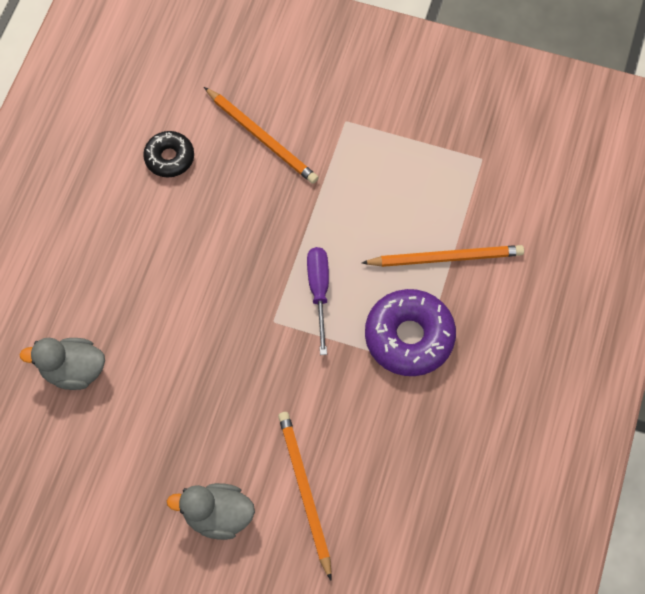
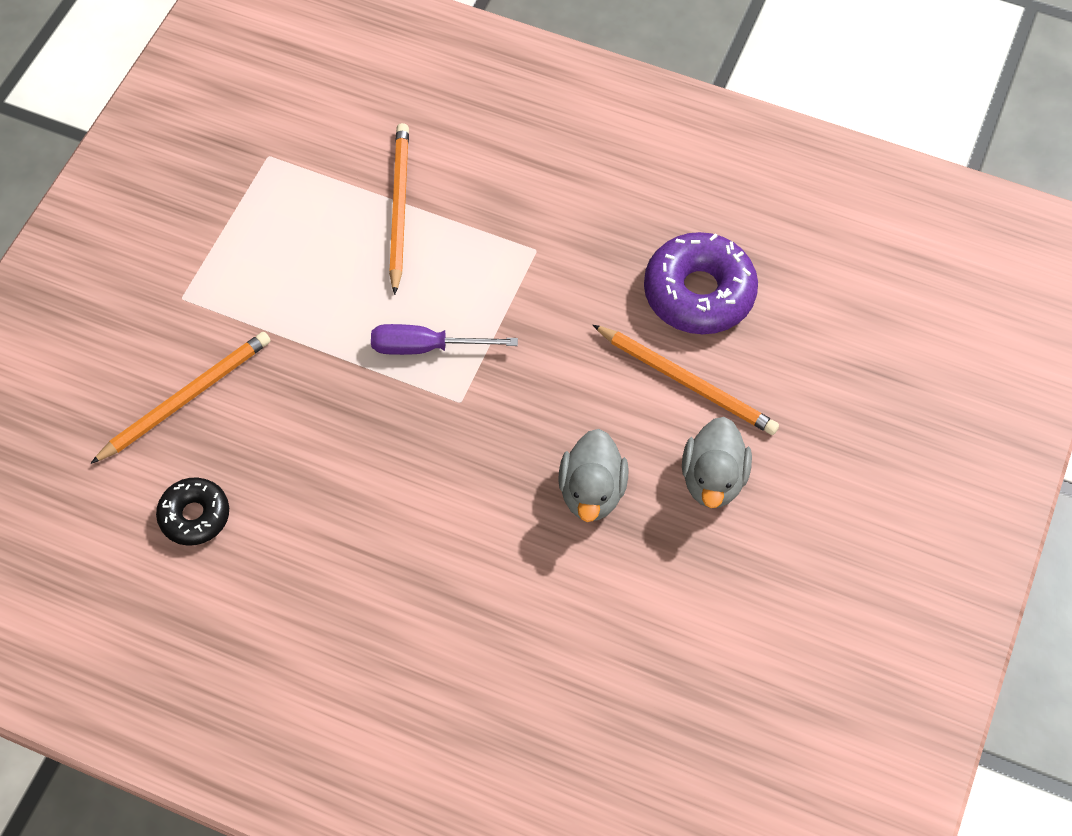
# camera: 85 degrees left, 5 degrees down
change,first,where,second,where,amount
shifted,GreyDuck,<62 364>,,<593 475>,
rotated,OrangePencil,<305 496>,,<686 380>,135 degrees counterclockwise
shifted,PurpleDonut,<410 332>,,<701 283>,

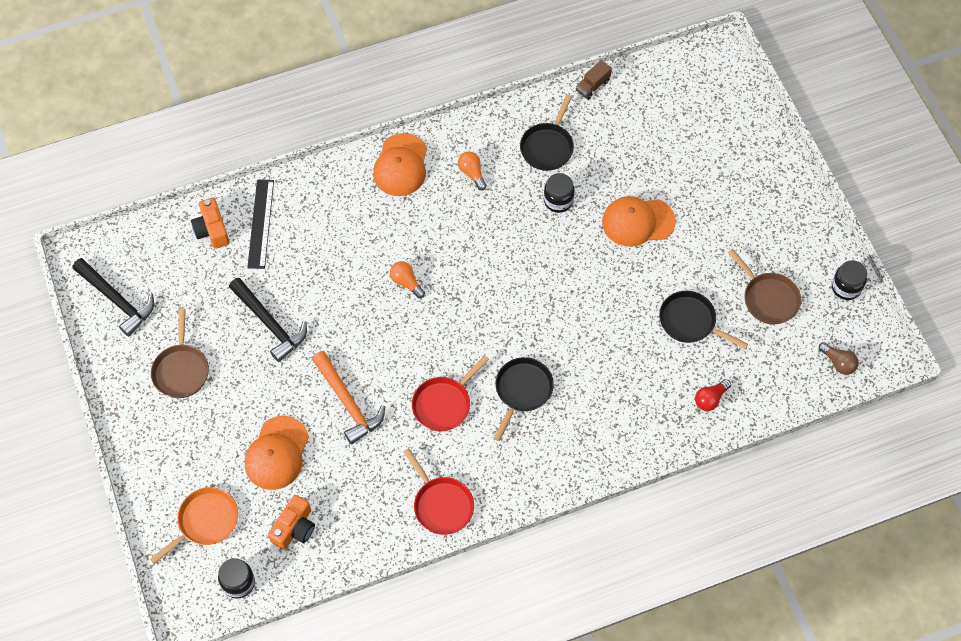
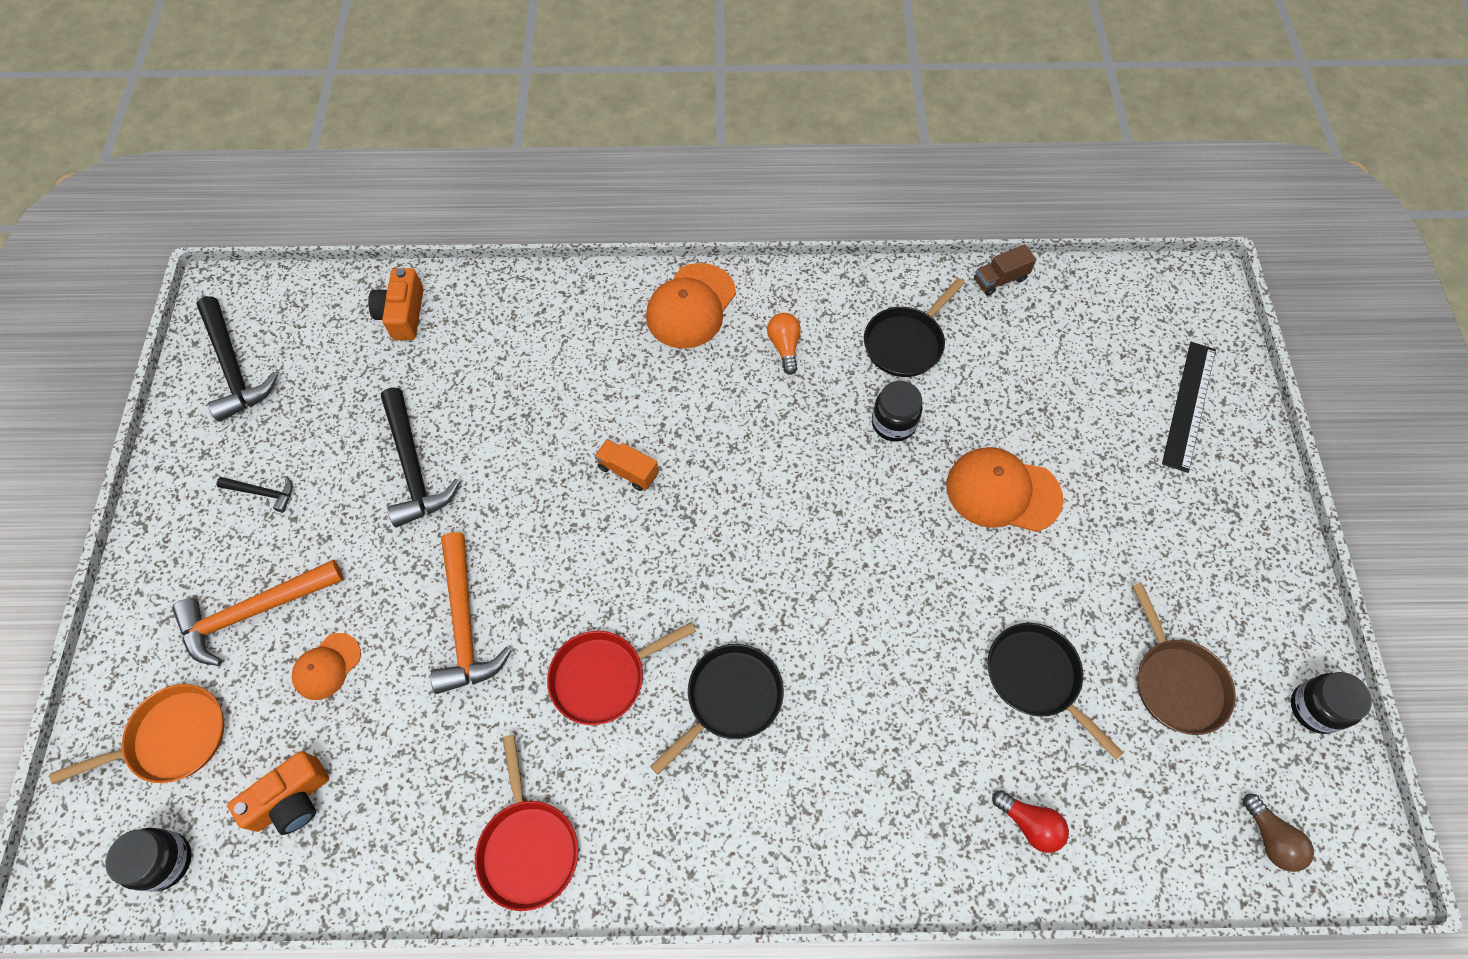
# camera: 20 degrees right, 0 degrees up
change,first,where,second,where,amount
new,,,OrangeHammer,<257 613>,
swapped,BrownPan,<180 353>,BlackHammer,<255 494>,
scaled,OrangeCap,<277 453>,,<326 666>,x0.58
swapped,OrangeLightBulb,<407 279>,OrangeTruck,<626 465>,
rotated,RedLightBulb,<713 395>,,<1030 821>,120 degrees counterclockwise
shifted,BlackRuler,<260 224>,,<1189 407>,

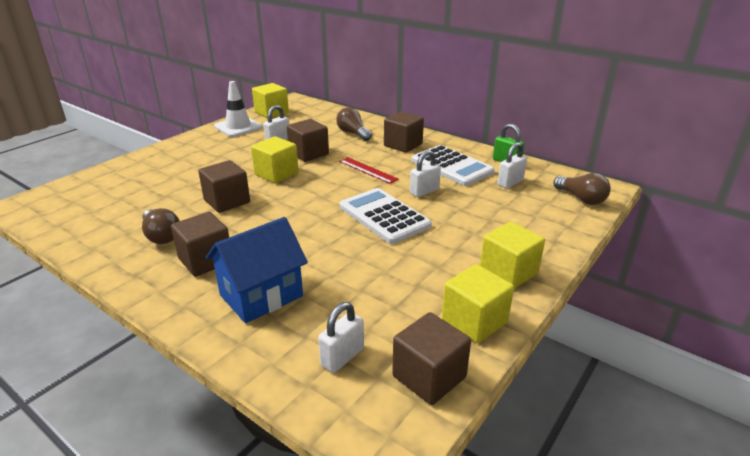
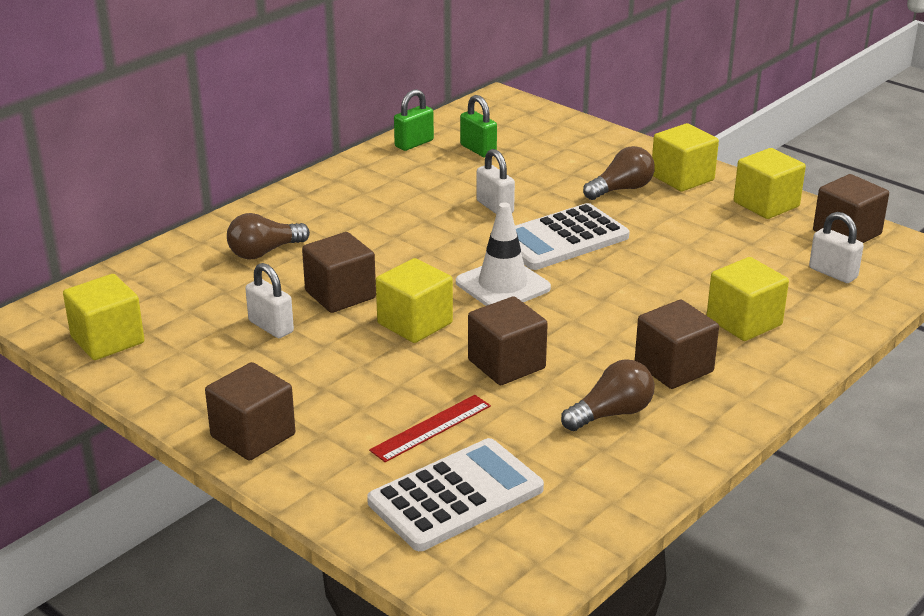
# camera: 85 degrees left, 0 degrees up
change,first,where,second,where,amount
shifted,BrownCube,<404 132>,,<250 411>,
shifted,WhiteCalculator,<453 165>,,<455 494>,
shifted,RedRuler,<369 170>,,<430 428>,
shifted,WhiteTrafficCone,<238 109>,,<503 254>,
repainted,WhitePadlock,<512 165>,GreenPadlock,<478 126>,
shifted,BrownLightBulb,<582 189>,,<619 173>,
swapped,BlueHouse,<257 270>,YellowCube,<748 299>,

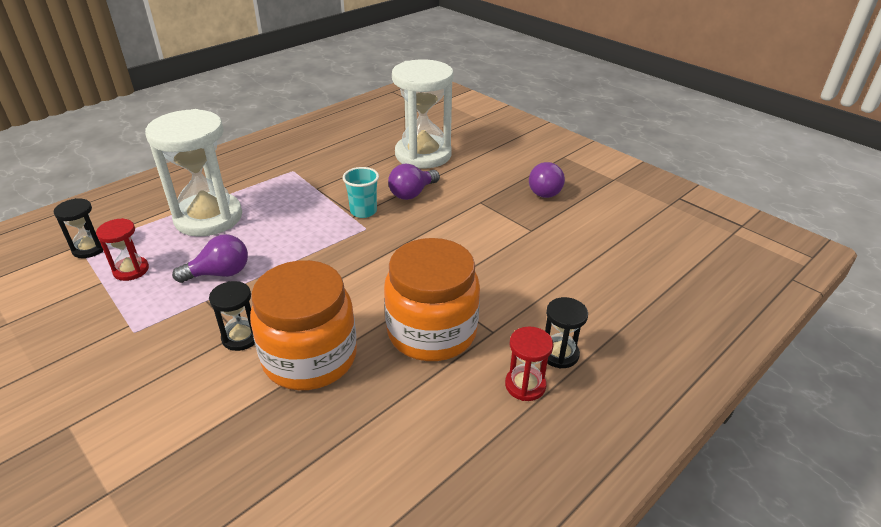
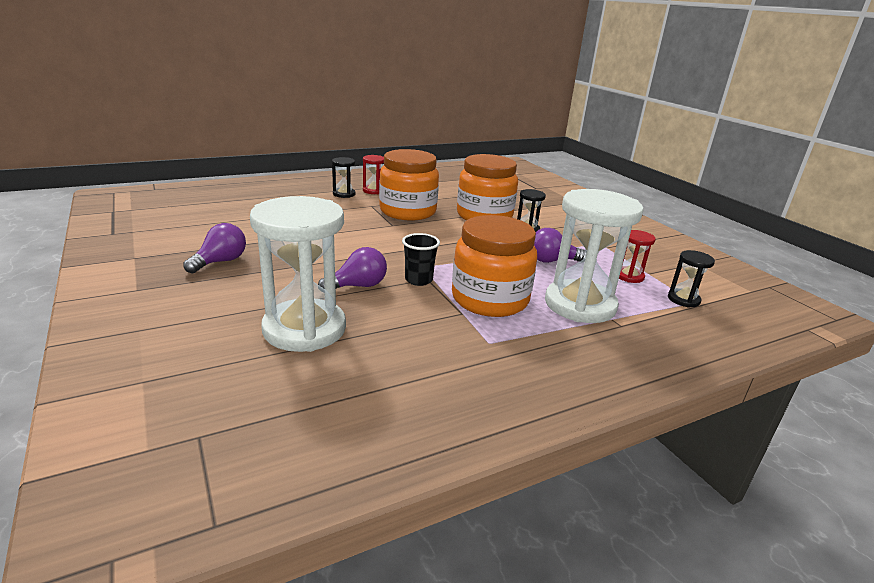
# camera: 165 degrees left, 10 degrees down
change,first,where,second,where,amount
repainted,TurquoiseCup,<361 192>,BlackCup,<421 259>,
new,,,OrangeJar,<494 266>,

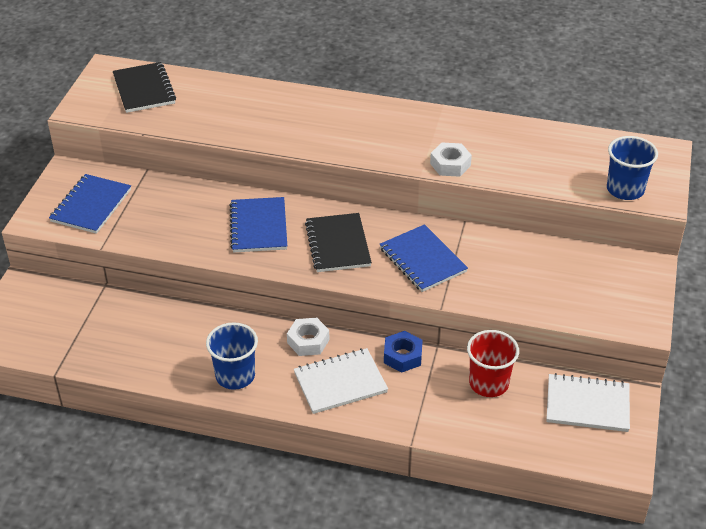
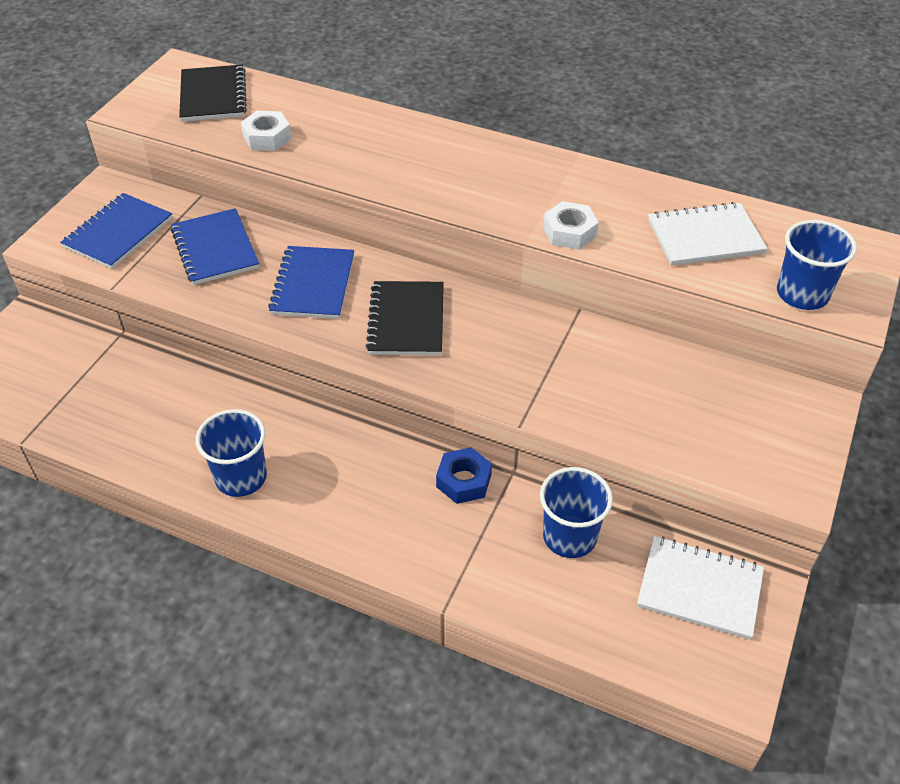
# camera: 10 degrees right, 5 degrees up
change,first,where,second,where,amount
shifted,BlueNotebook,<424 258>,,<215 246>,
shifted,WhiteNut,<308 337>,,<266 131>,
repainted,RedCup,<493 363>,BlueCup,<576 512>,
shifted,WhiteNotebook,<341 381>,,<708 234>,

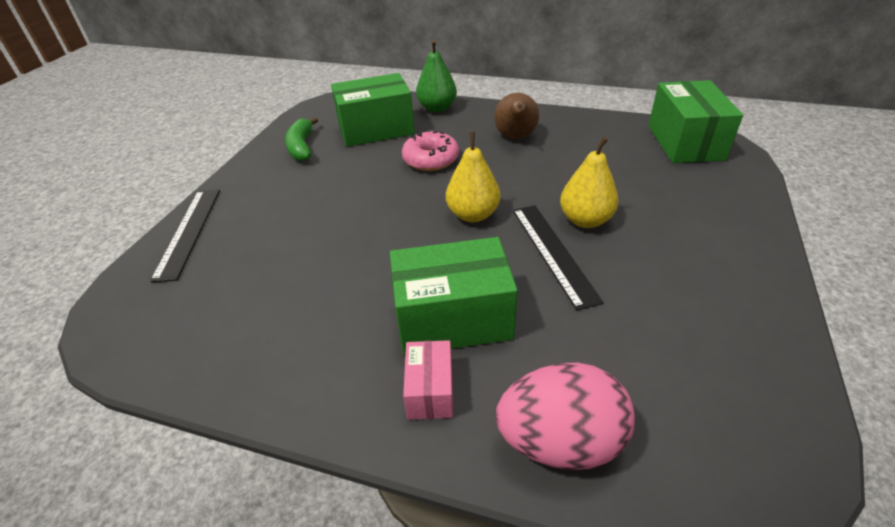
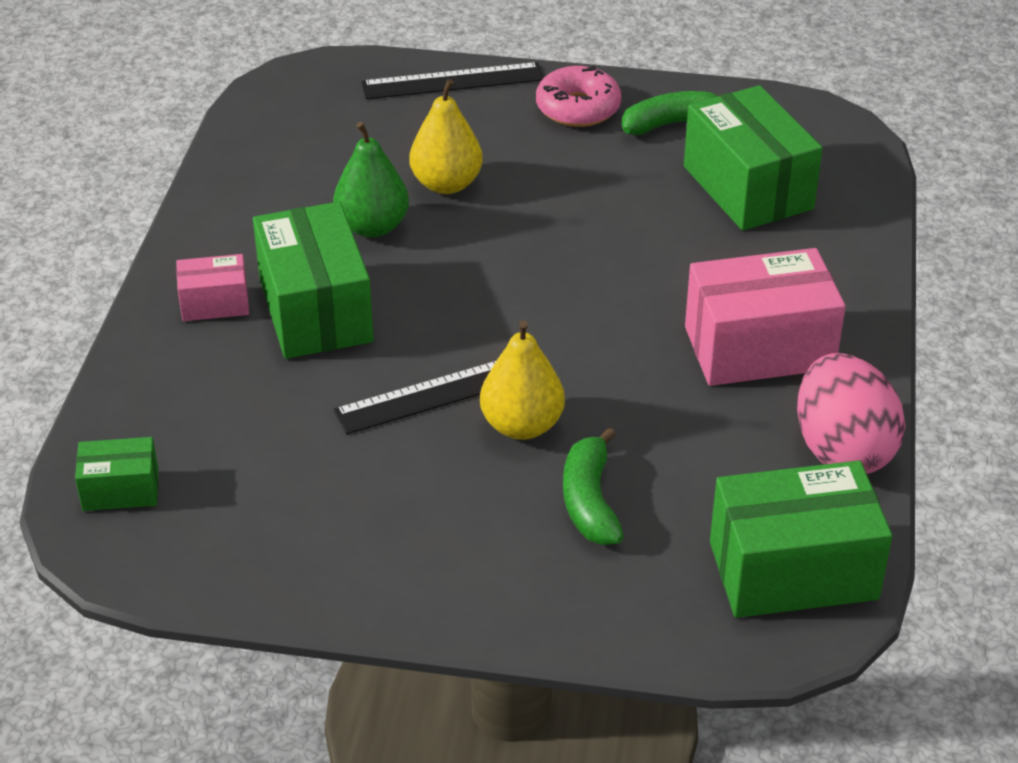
# camera: 80 degrees right, 0 degrees up
change,first,where,second,where,amount
new,,,GreenBox,<117 474>,
shifted,GreenPear,<436 76>,,<371 180>,
shifted,YellowPear,<473 177>,,<446 136>,
shifted,PinkDonut,<430 151>,,<578 96>,
new,,,GreenBanana,<593 486>,
swapped,BrownPear,<516 116>,PinkBox,<765 317>,
shifted,PinkEgg,<565 416>,,<851 413>,

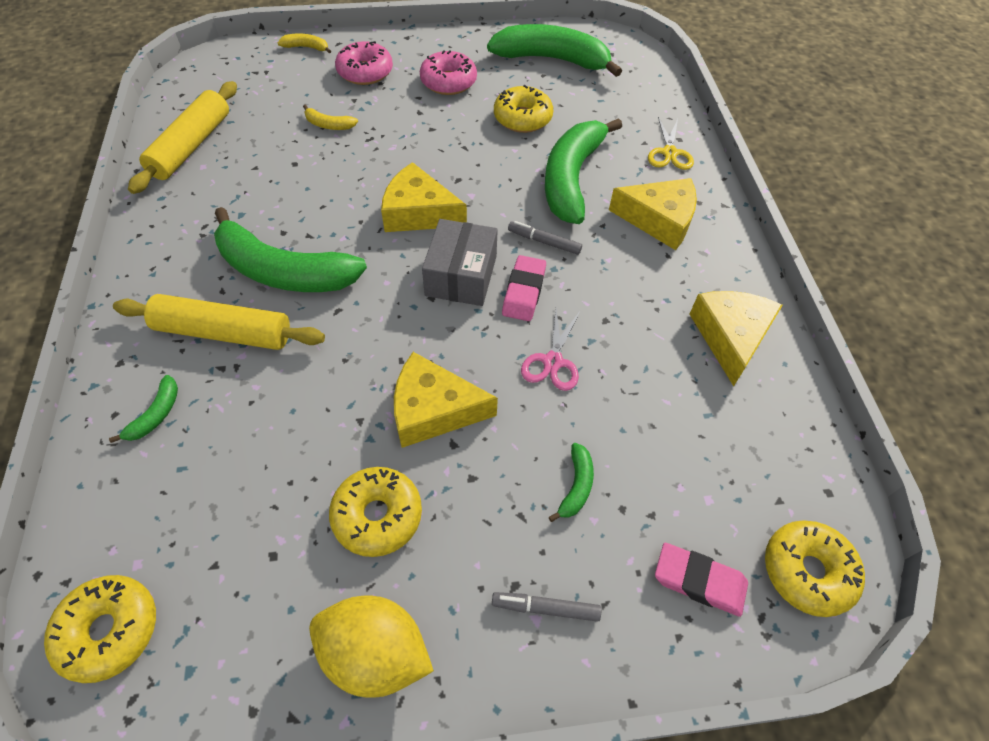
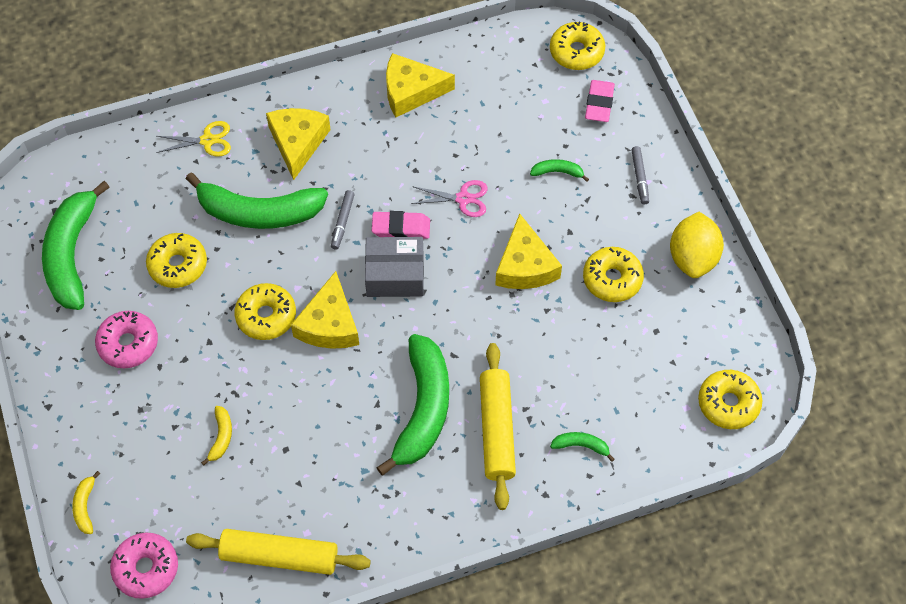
# camera: 100 degrees left, 5 degrees up
change,first,where,second,where,amount
shifted,PinkDonut,<364 63>,,<144 566>,
new,,,YellowDonut,<265 311>,

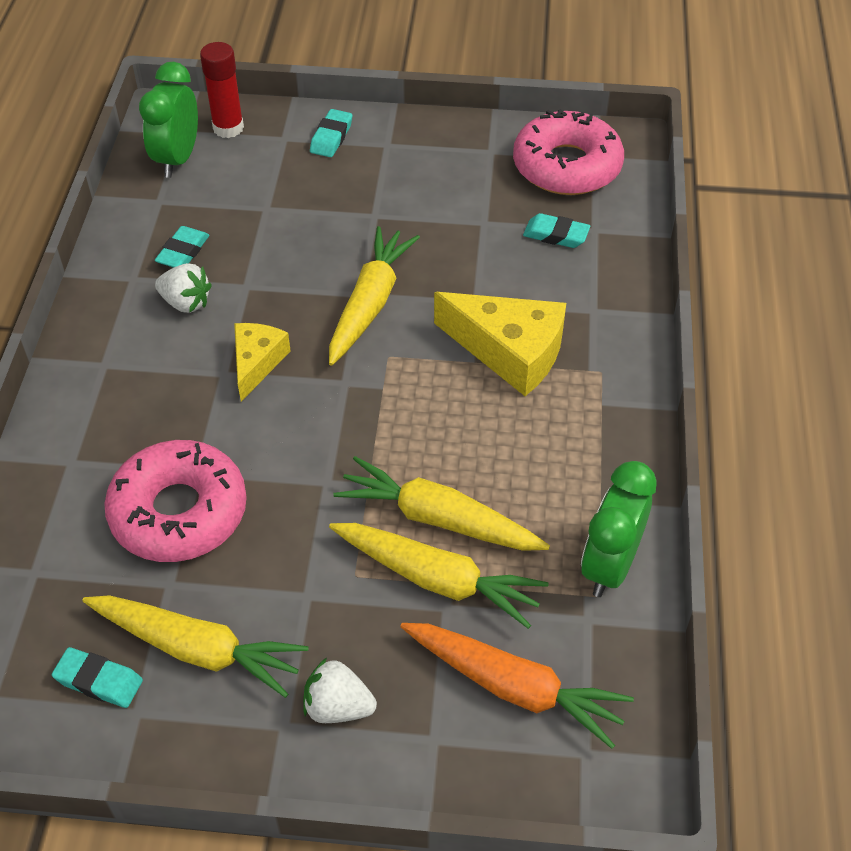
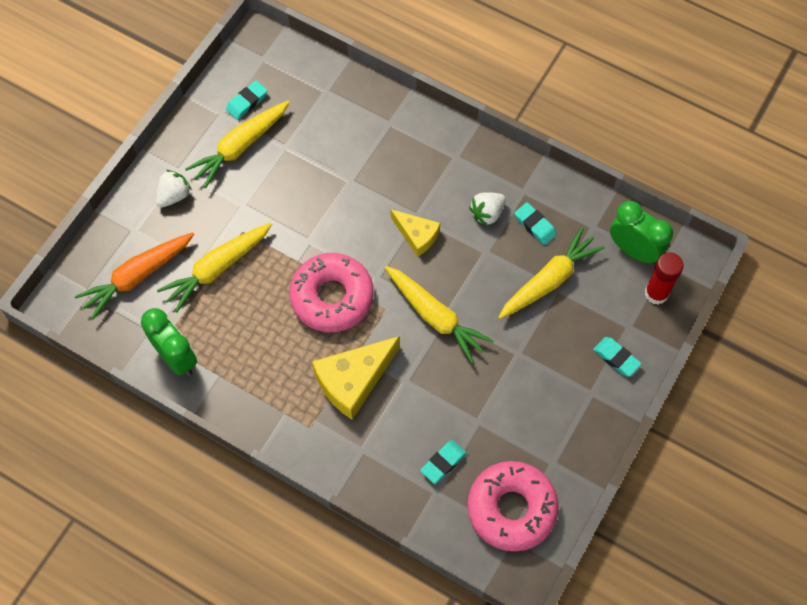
# camera: 115 degrees right, 15 degrees up
change,first,where,second,where,amount
shifted,PinkDonut,<175 501>,,<331 292>,
shifted,YellowCarrot,<441 503>,,<551 273>,

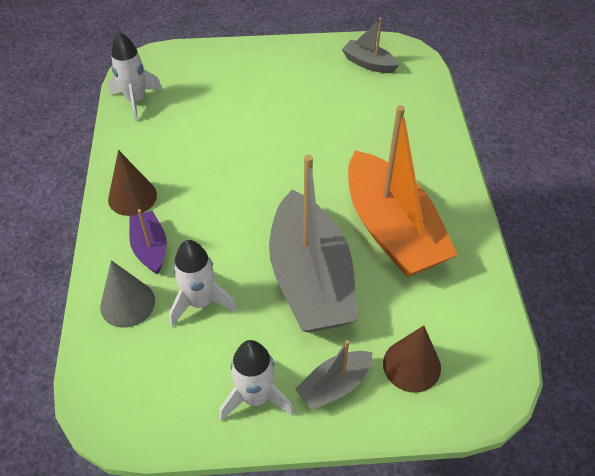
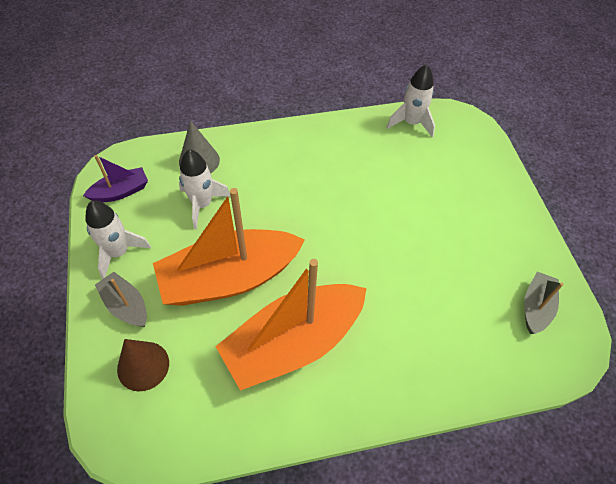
# camera: 80 degrees right, 5 degrees up
change,first,where,second,where,amount
shifted,PurpleBoat,<148 242>,,<115 179>,
repainted,GreyBoat,<313 244>,OrangeBoat,<229 247>,
gone,BrownCone,<132 183>,,,

